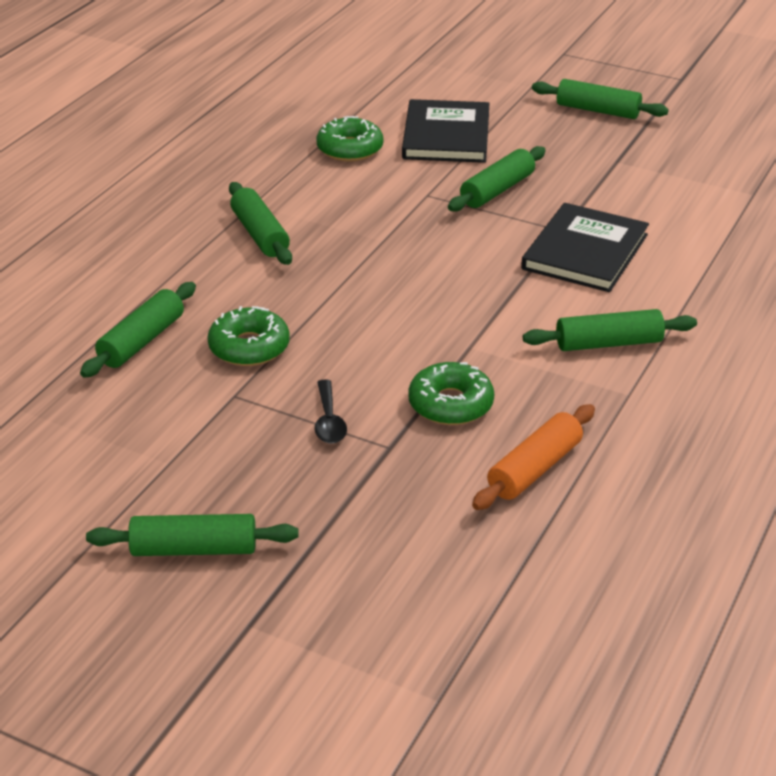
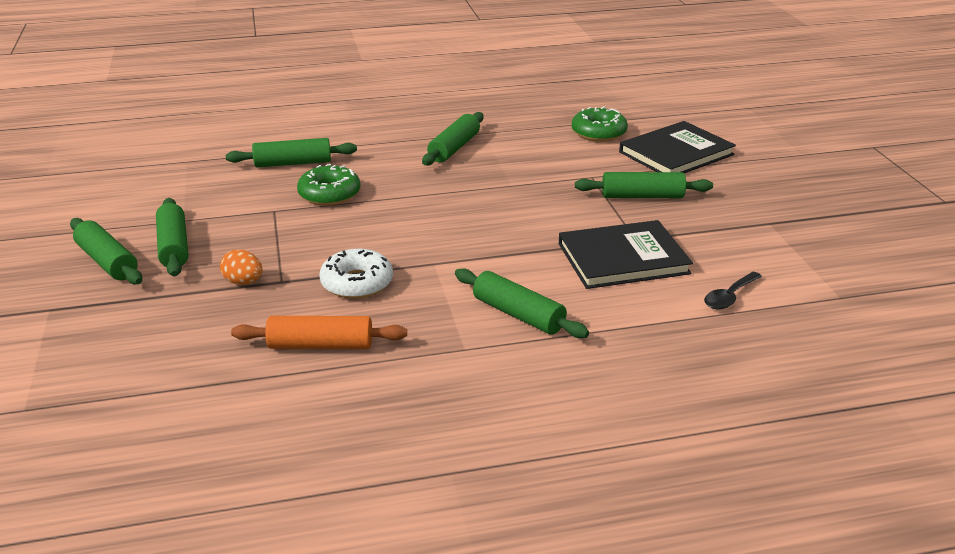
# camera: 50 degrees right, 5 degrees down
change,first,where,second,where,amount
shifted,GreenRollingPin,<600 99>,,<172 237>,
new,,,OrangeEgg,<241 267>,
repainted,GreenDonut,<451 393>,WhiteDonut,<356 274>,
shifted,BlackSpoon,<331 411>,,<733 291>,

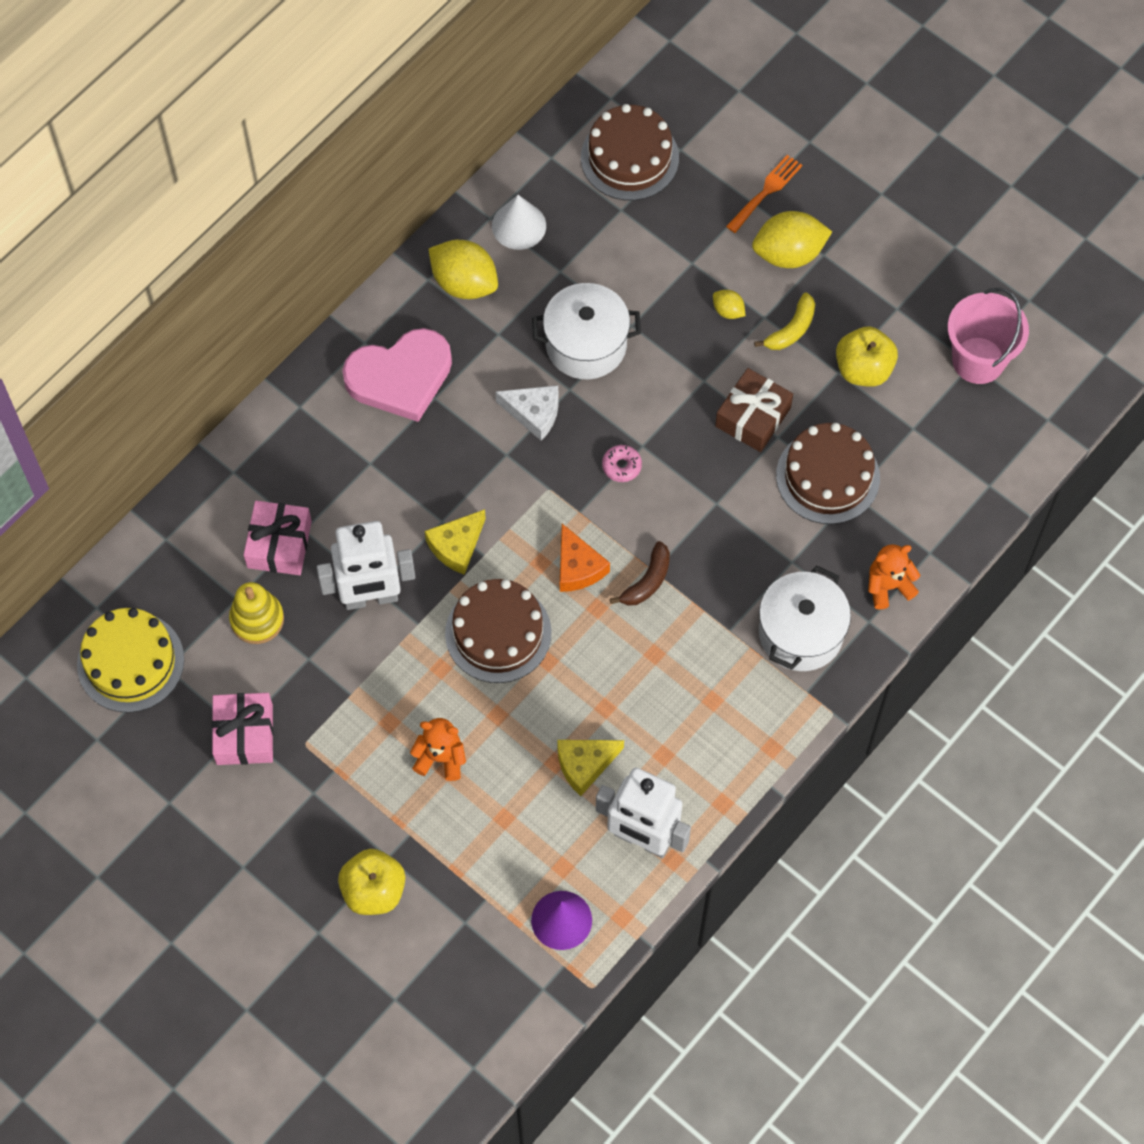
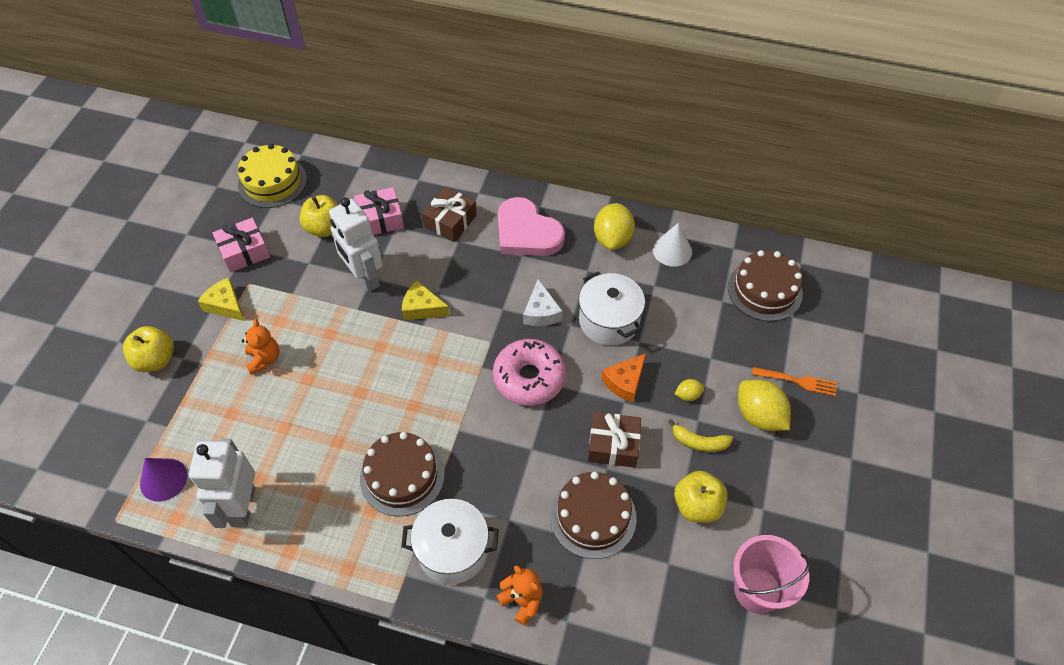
# camera: 65 degrees right, 10 degrees down
change,first,where,second,where,amount
shifted,YellowCheese,<590 768>,,<221 299>,
swapped,YellowStackingToy,<256 613>,YellowApple,<319 216>,
shifted,BrownCake,<498 631>,,<402 474>,
new,,,BrownGift,<449 214>,
scaled,PinkDonut,<622 463>,,<529 372>,x2.40
shifted,OrangeCheese,<585 558>,,<623 377>,
rotated,YellowLemon,<729 304>,,<690 390>,60 degrees clockwise
gone,BrownBanana,<640 573>,,,

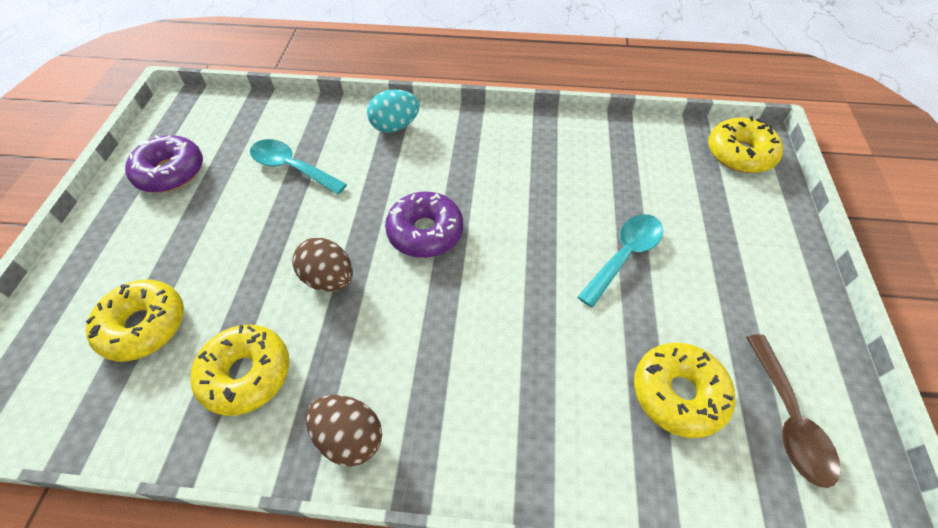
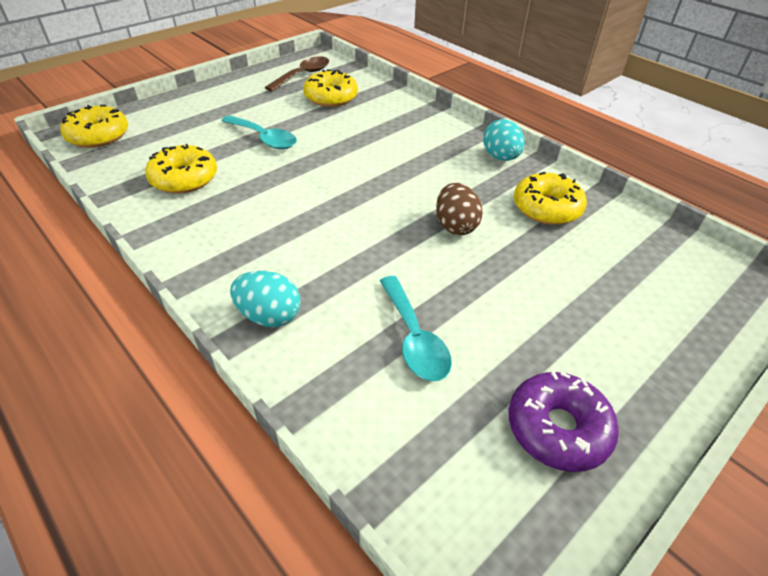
# camera: 140 degrees left, 10 degrees down
change,first,where,second,where,amount
shifted,YellowDonut,<135 320>,,<181 169>,
rotated,TurquoiseSpoon,<620 261>,,<259 132>,135 degrees counterclockwise
repainted,BrownEgg,<344 431>,TurquoiseEgg,<504 140>,
gone,PurpleDonut,<424 225>,,,

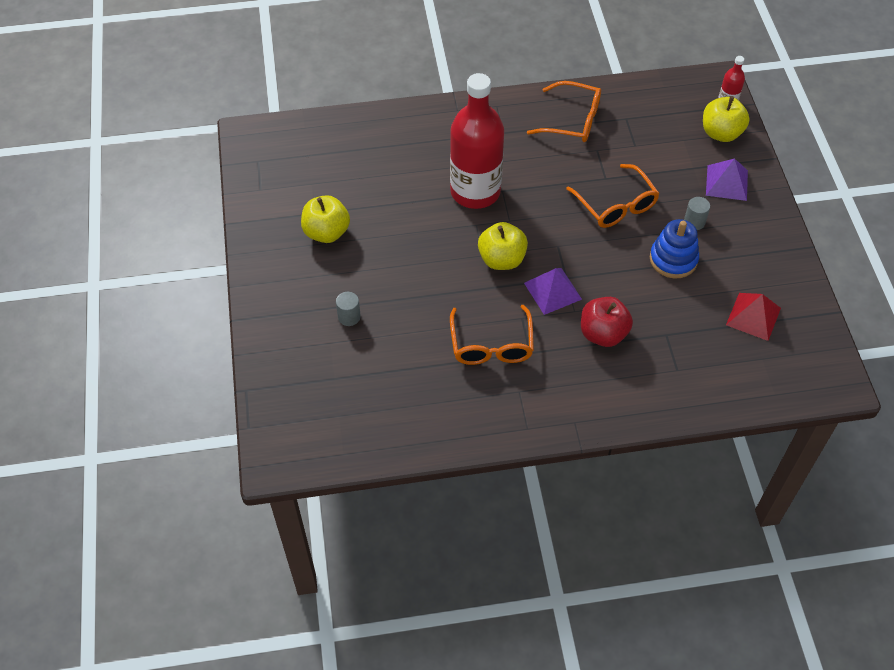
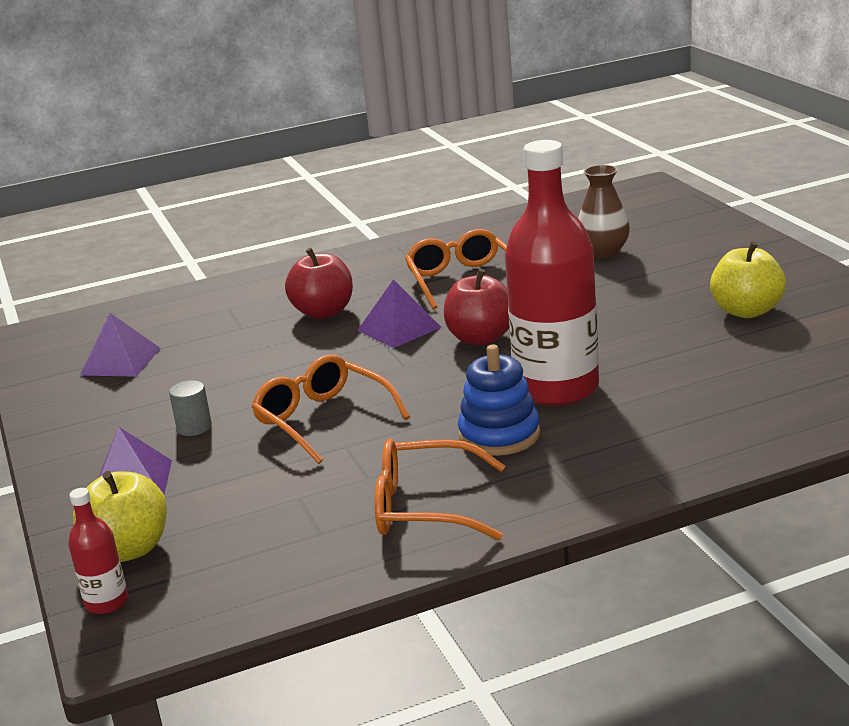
# camera: 170 degrees right, 30 degrees down
change,first,where,second,where,amount
repainted,RedPyramid,<753 317>,PurplePyramid,<120 345>,
repainted,YellowApple,<503 246>,RedApple,<476 307>,
shifted,BlueStackingToy,<674 248>,,<499 400>,
new,,,BrownVase,<604 211>,
gone,GreyCylinder,<348 309>,,,

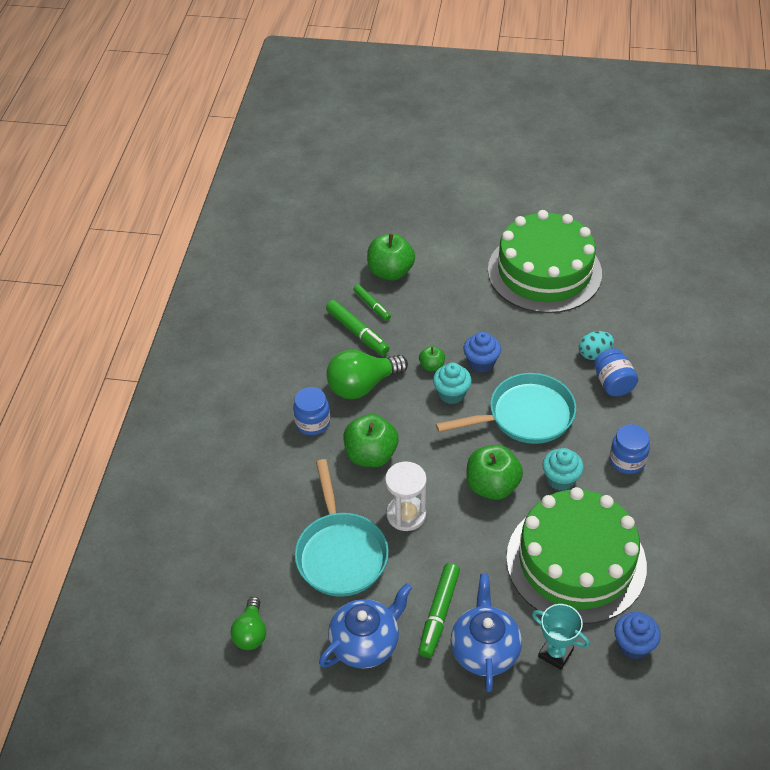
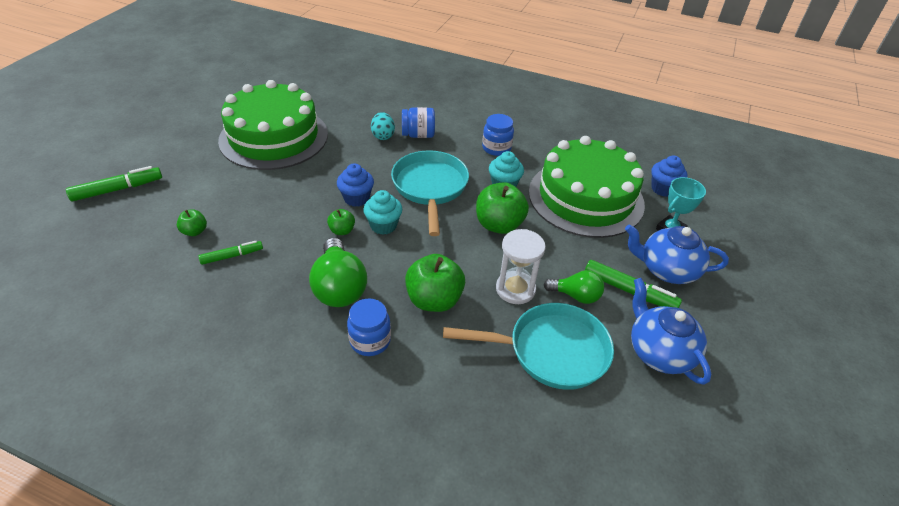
# camera: 80 degrees left, 5 degrees down
change,first,where,second,where,amount
shifted,GreenMarker,<357 328>,,<114 183>,
scaled,GreenApple,<391 257>,,<192 222>,x0.51
shifted,GreenLightBulb,<248 623>,,<573 287>,

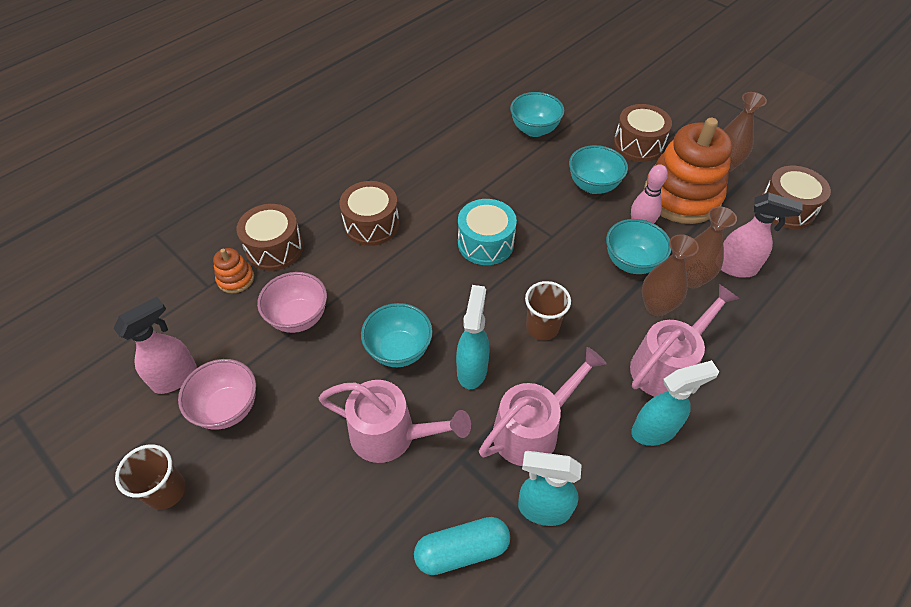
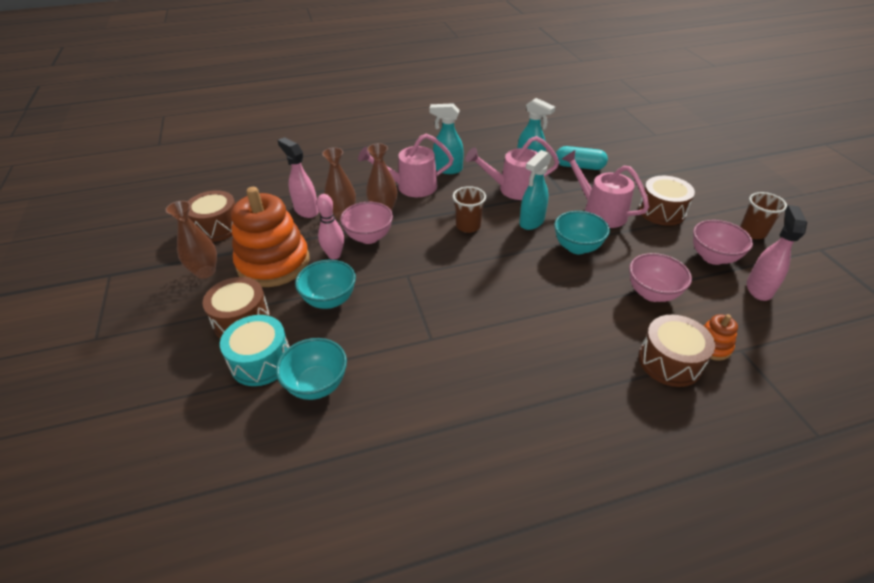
# camera: 150 degrees left, 10 degrees down
change,first,where,second,where,amount
shifted,TurquoiseDrum,<487 232>,,<254 350>,
repainted,TurquoiseBowl,<638 246>,PinkBowl,<366 223>,
shifted,BrownDrum,<369 213>,,<666 201>,
rotated,PinkSprayBottle,<155 345>,,<777 253>,120 degrees clockwise

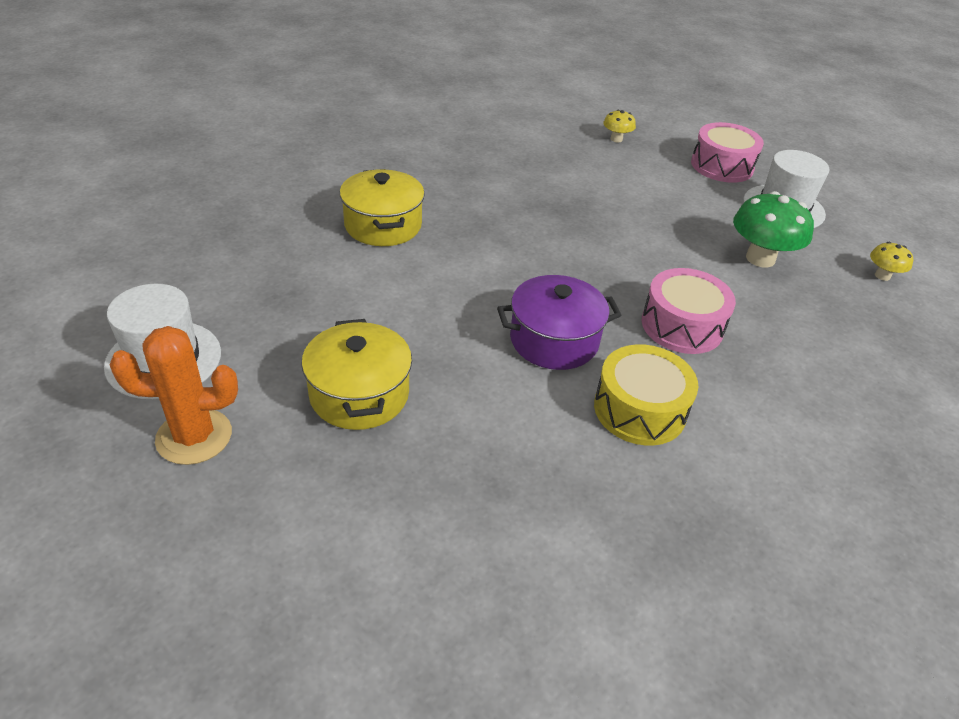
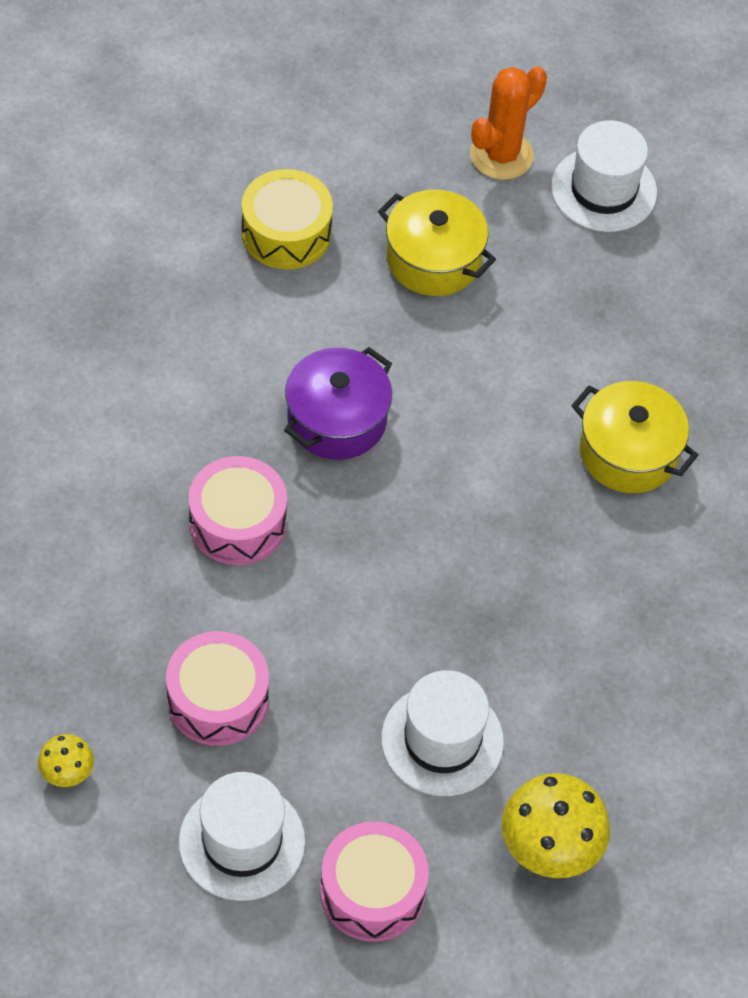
# camera: 140 degrees right, 15 degrees up
change,first,where,second,where,amount
swapped,GreenMushroom,<773 229>,PinkDrum,<217 688>,
shifted,YellowDrum,<646 394>,,<287 219>,
new,,,WhiteHat,<442 733>,
scaled,YellowMushroom,<619 126>,,<555 825>,x1.93

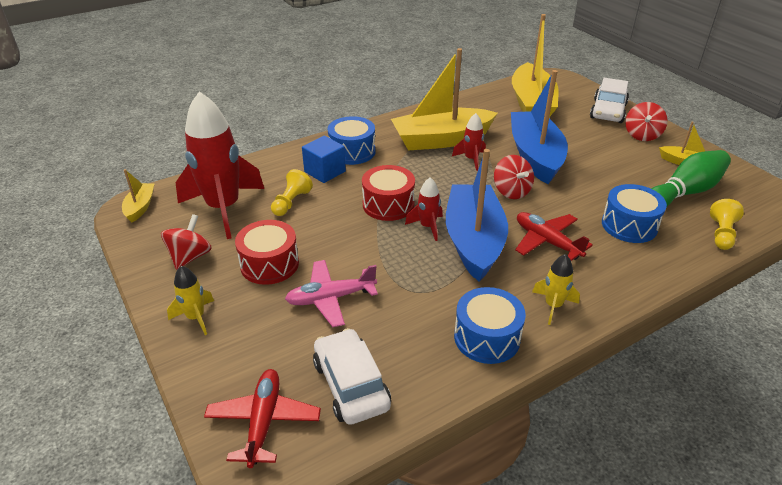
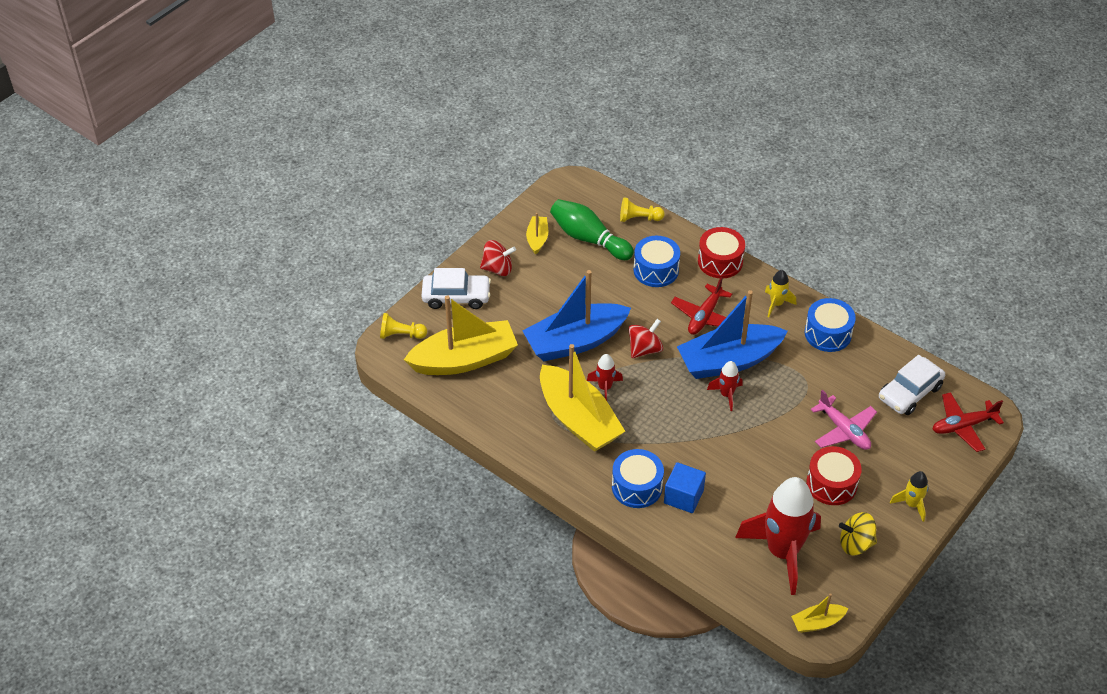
# camera: 110 degrees left, 10 degrees up
change,first,where,second,where,amount
shifted,YellowPawn,<292 192>,,<403 326>,
shifted,RedDrum,<388 193>,,<721 252>,
repainted,RedSpinningTop,<186 242>,YellowSpinningTop,<858 533>,

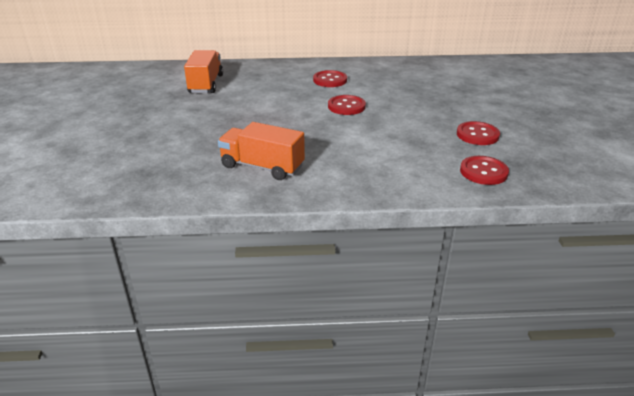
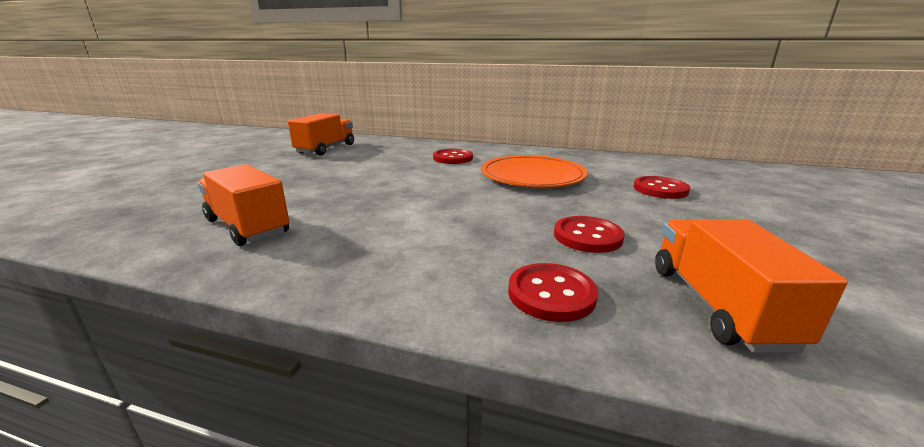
# camera: 20 degrees right, 10 degrees down
change,first,where,second,where,amount
new,,,OrangePlate,<534 171>,
shifted,RedButton,<347 105>,,<661 187>,
new,,,OrangeTruck,<751 286>,

